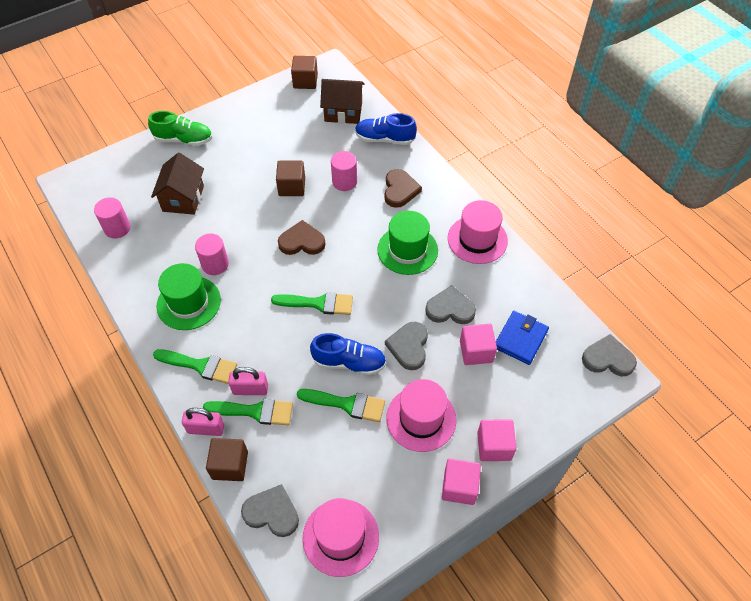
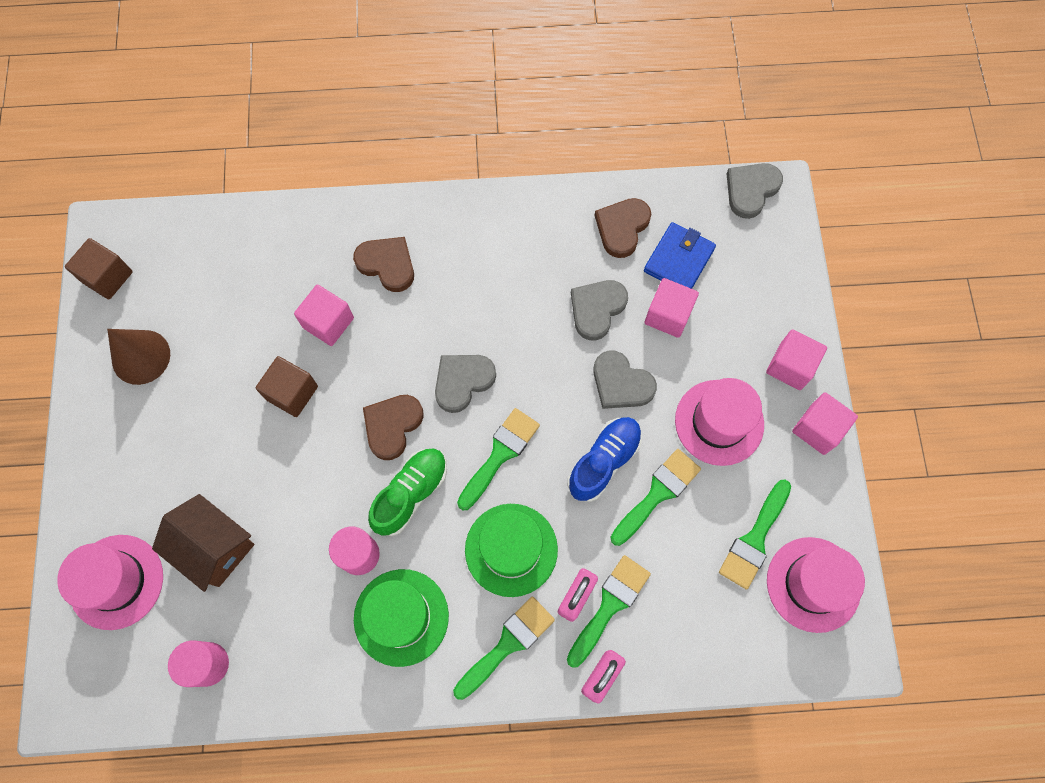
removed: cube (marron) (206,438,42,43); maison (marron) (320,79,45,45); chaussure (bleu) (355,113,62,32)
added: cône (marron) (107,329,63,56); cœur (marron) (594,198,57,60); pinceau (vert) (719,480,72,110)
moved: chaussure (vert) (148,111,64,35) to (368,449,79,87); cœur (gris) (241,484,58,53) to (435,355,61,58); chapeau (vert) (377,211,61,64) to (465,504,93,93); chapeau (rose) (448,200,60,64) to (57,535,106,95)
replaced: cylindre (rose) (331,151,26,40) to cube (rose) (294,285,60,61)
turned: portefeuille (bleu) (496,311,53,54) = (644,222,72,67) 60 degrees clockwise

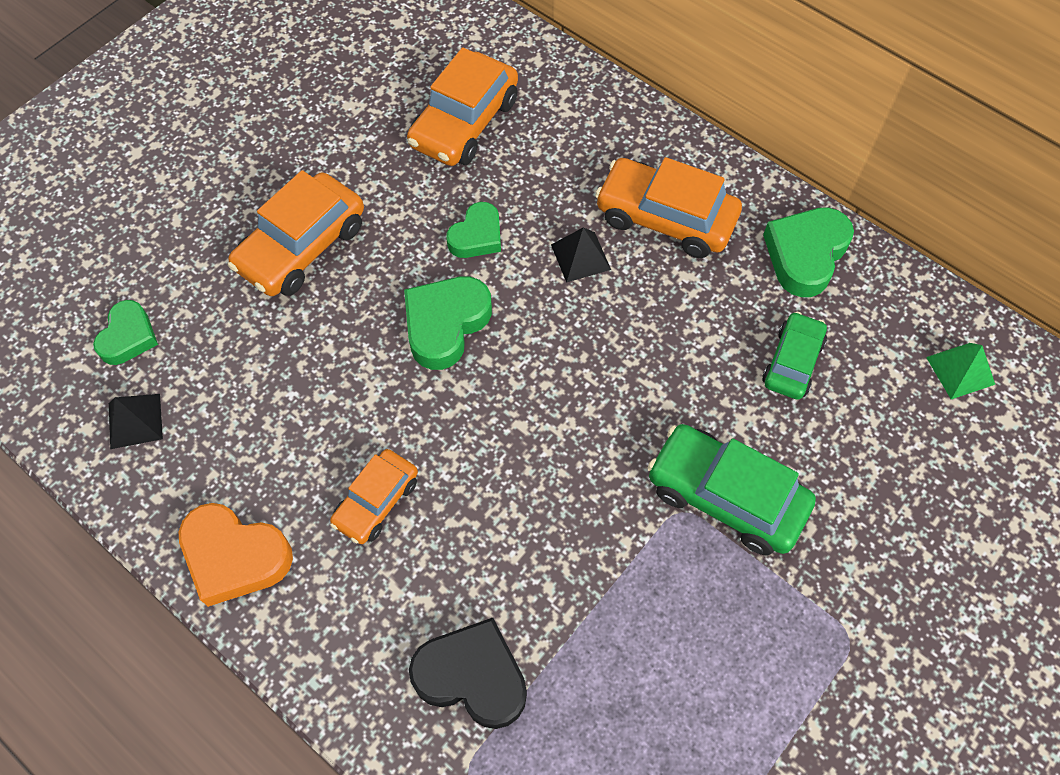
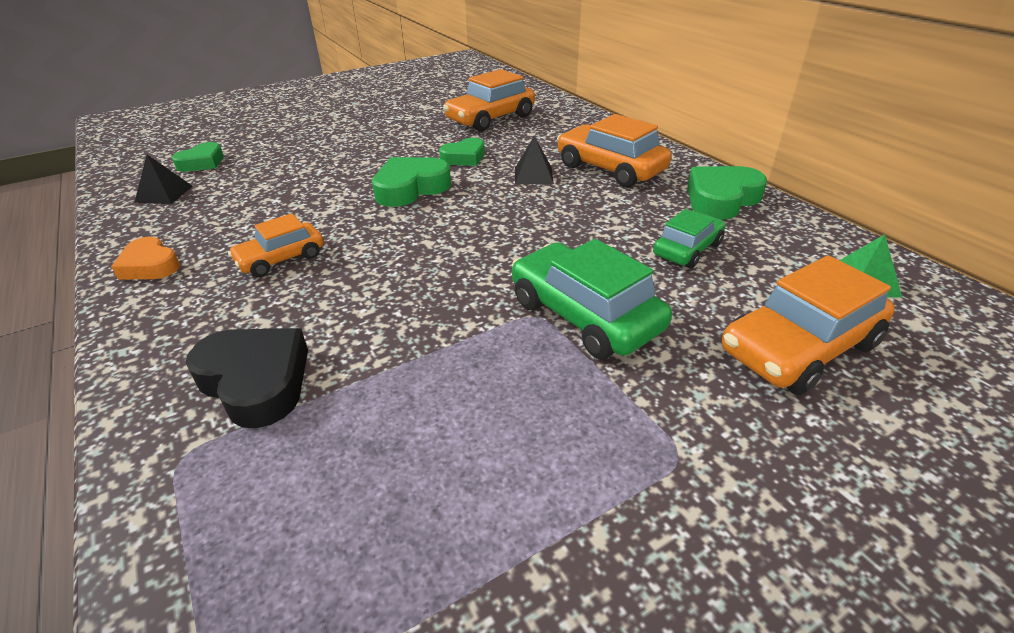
moved: voiture (orange) (228,170,136,126) to (722,255,173,140)
resized: cœur (orange) (179,503,114,104) = (111,237,69,43) x0.65

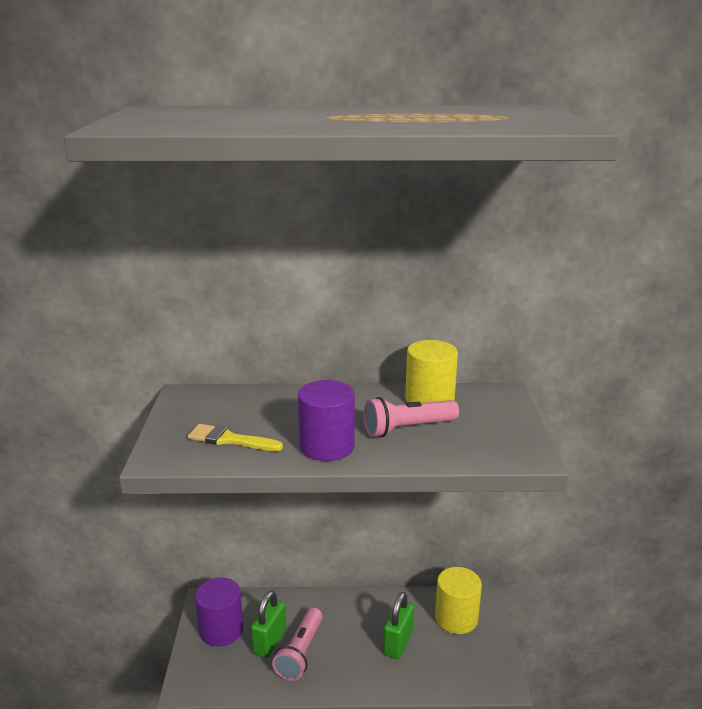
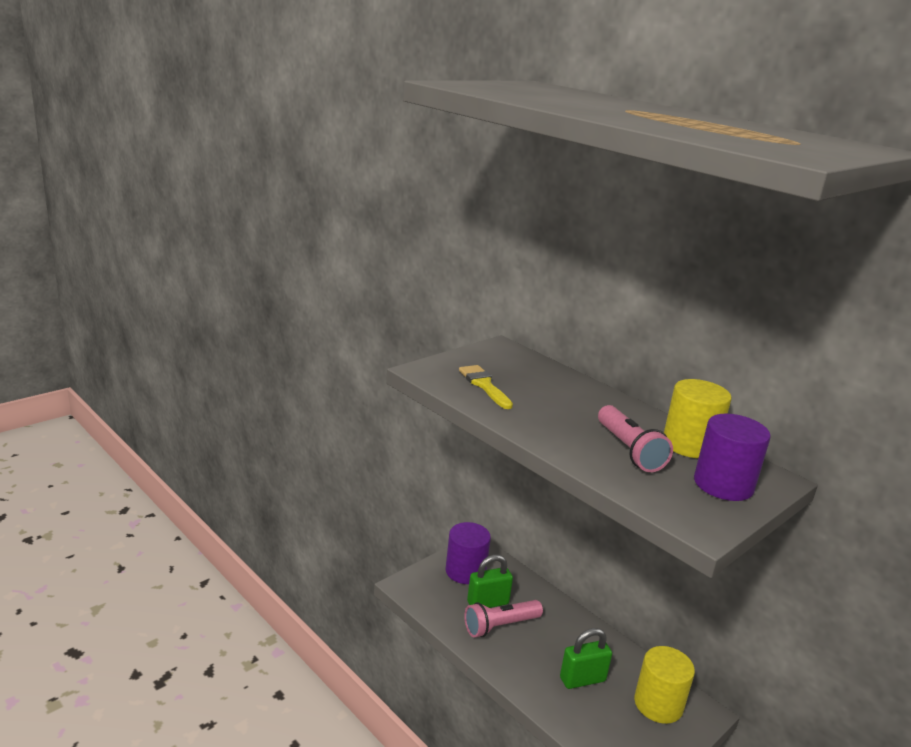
moved: cylindre (violet) (298,380,57,81) to (694,414,77,87)
turned: lampe de poche (rose) (364,397,95,40) = (598,405,75,67) 135 degrees counterclockwise

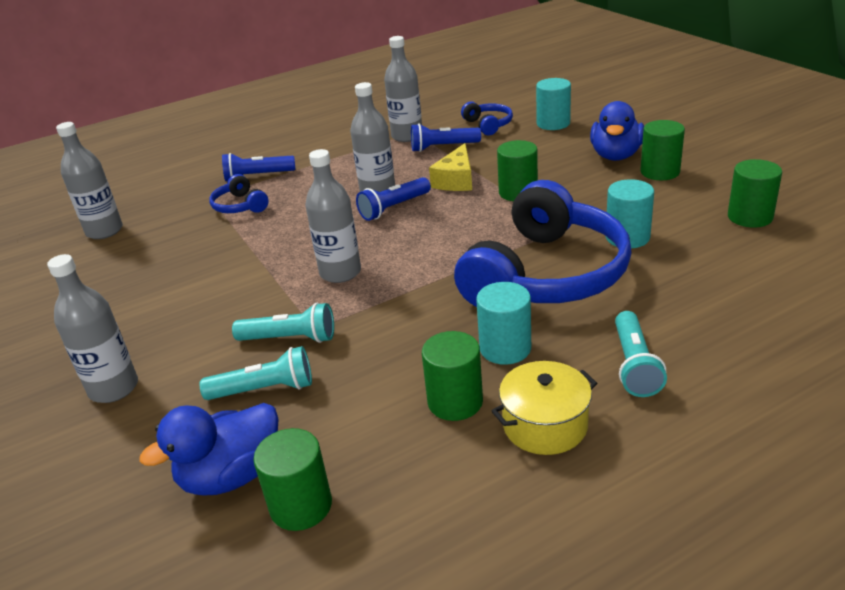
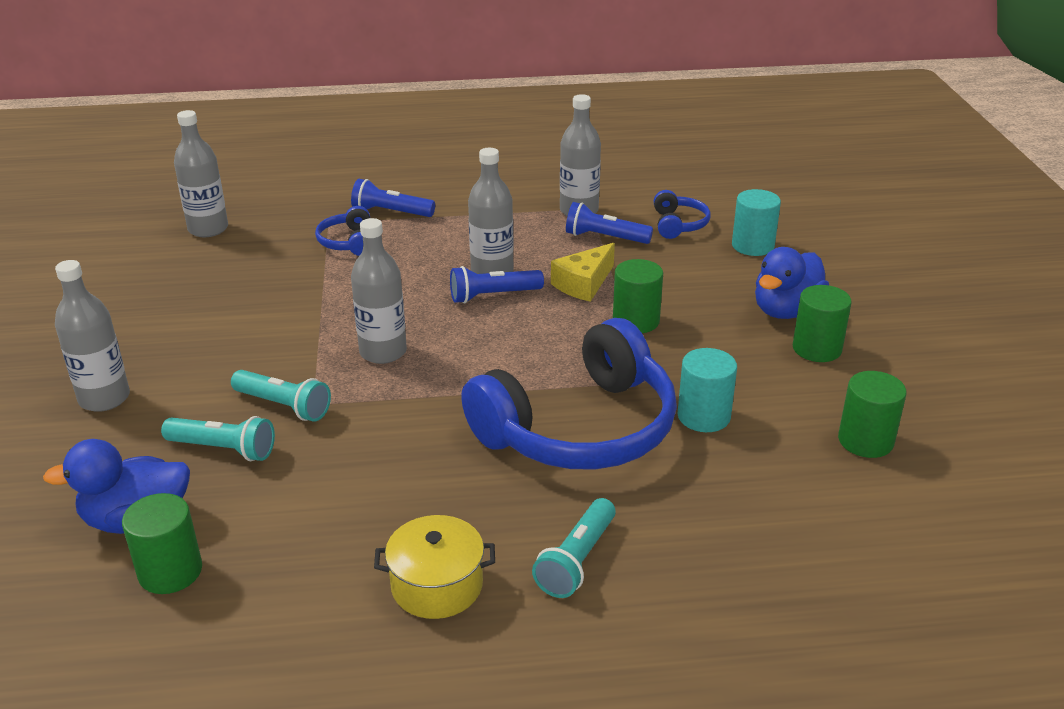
removed: cylindre (vert) (422,331,61,90); cylindre (turquoise) (476,282,55,83)

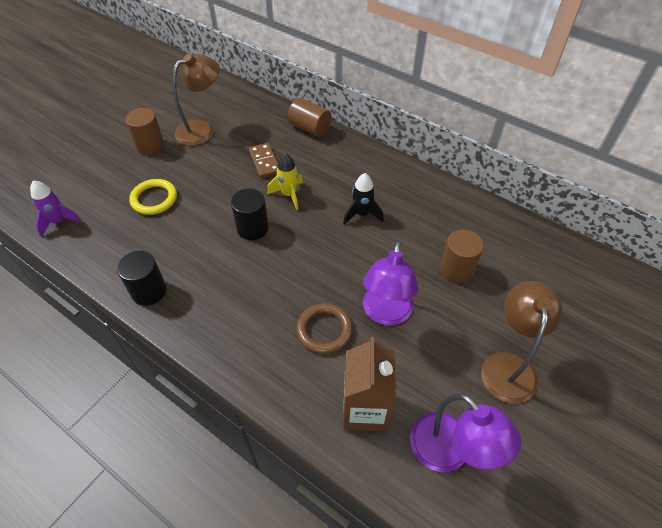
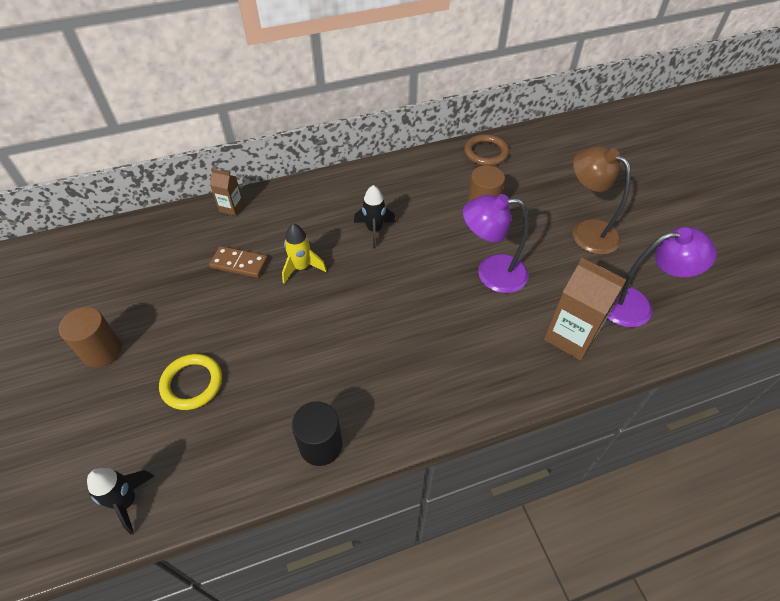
removed: lampe (marron) (172,54,47,92); cylindre (noir) (231,189,38,51)
moved: anneau (marron) (296,303,57,51) to (464,134,45,32)
replaced: cylindre (marron) (288,98,44,39) to brique de lait (marron) (210,169,34,47)
recoloured: fusée (violet) (30,181,52,56) to fusée (noir) (87,468,67,66)
turned: lampe (violet) (363,241,55,85) = (463,194,66,99) 135 degrees clockwise

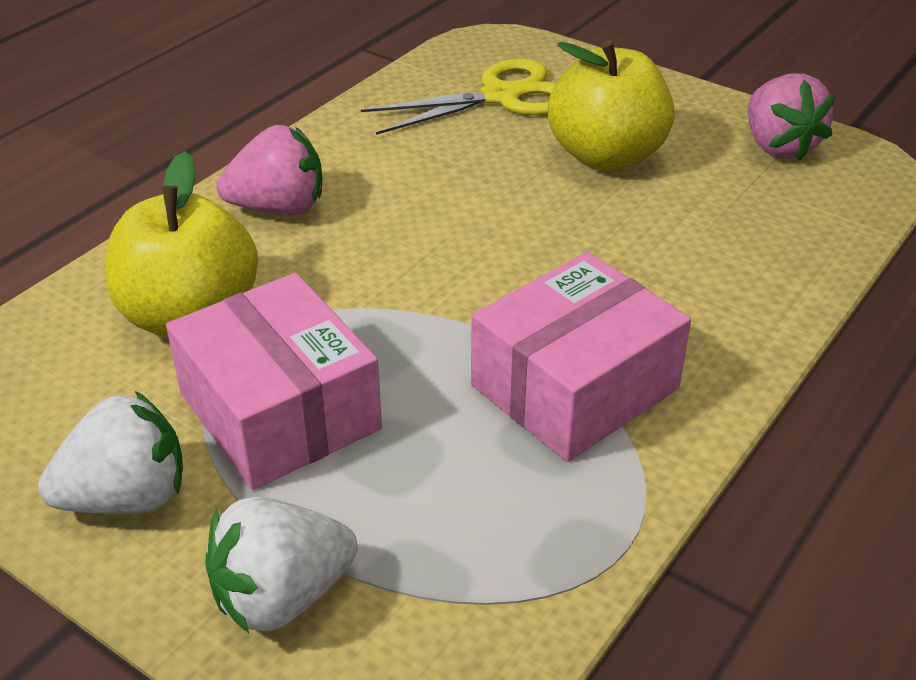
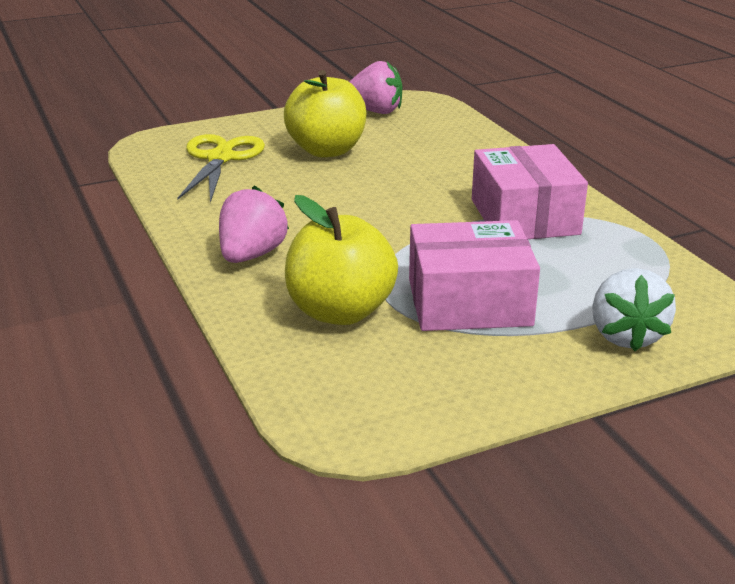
removed: fraise (blanc) (38,391,145,123)

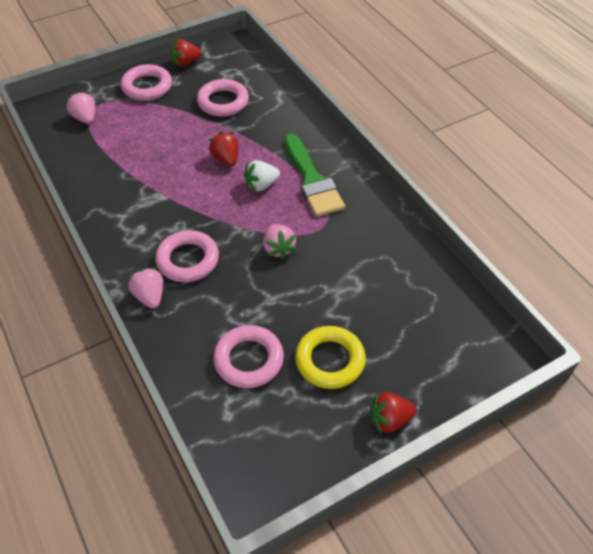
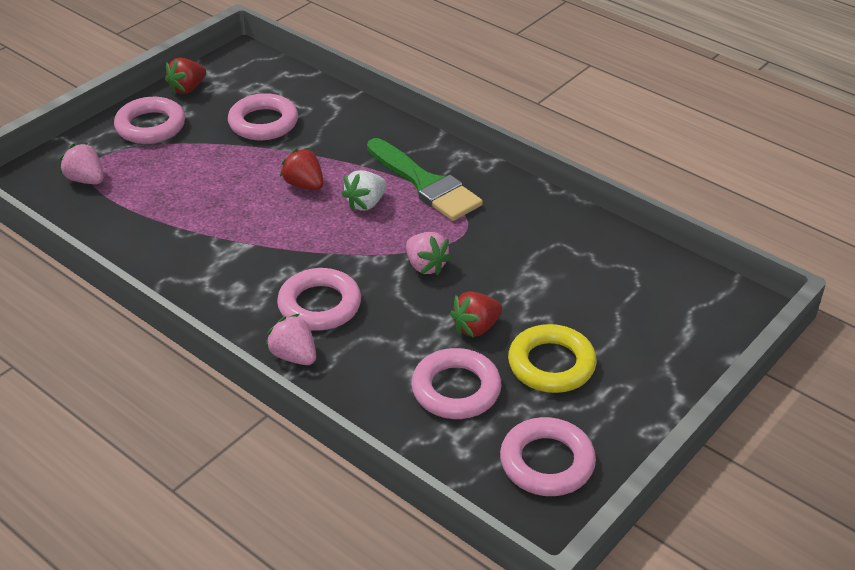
added: anneau (rose) (500,417,96,79)
moved: fraise (rouge) (370,392,47,43) to (450,291,52,47)

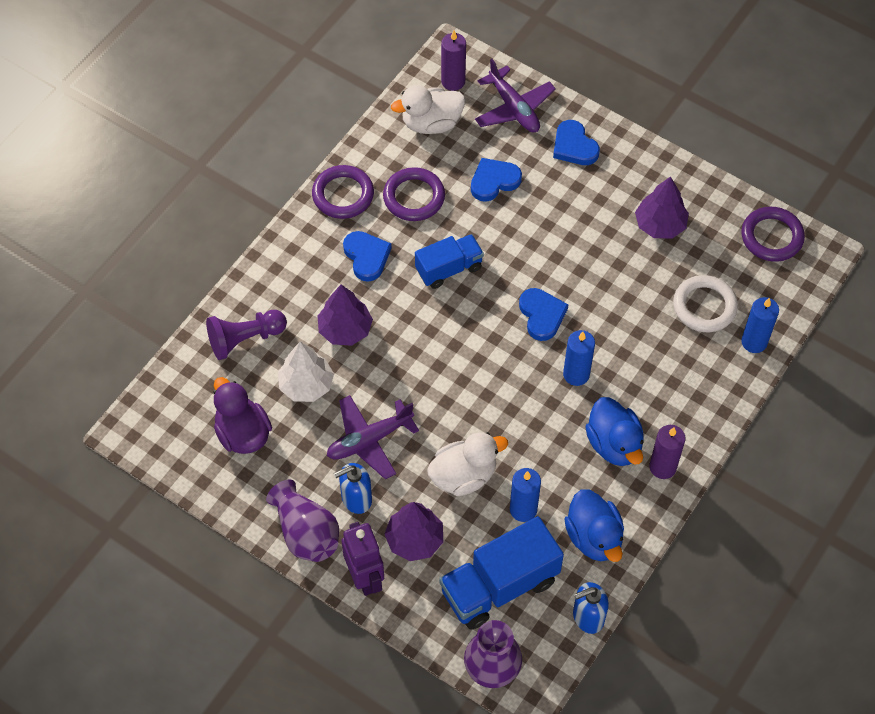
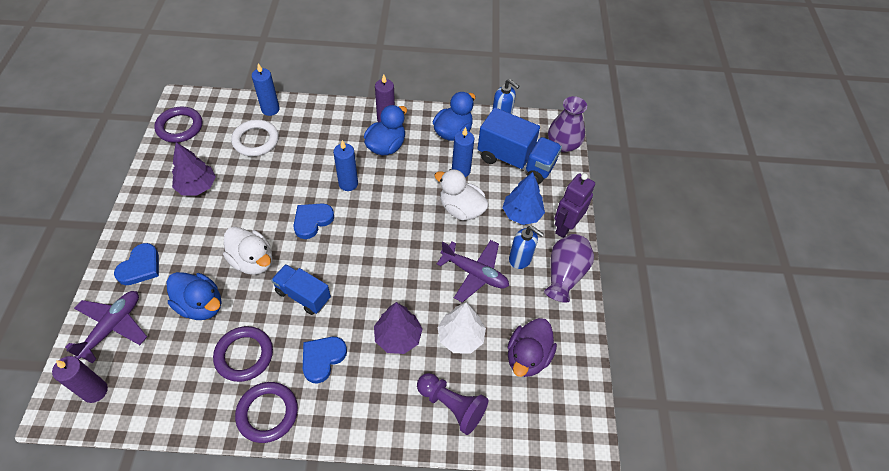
moved: canard (blanc) (391,85,74,49) to (223,227,49,48)
replaced: cœur (bleu) (471,158,51,44) to canard (bleu) (166,272,55,48)
recoloured: arbre (violet) (385,502,58,59) to arbre (bleu) (502,172,43,53)

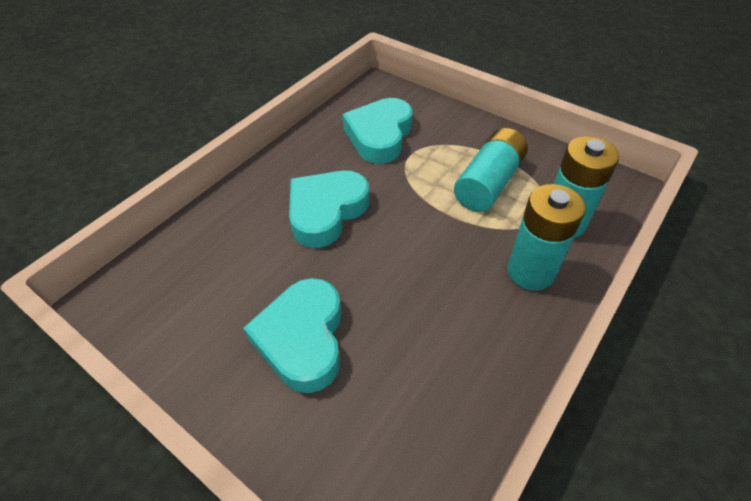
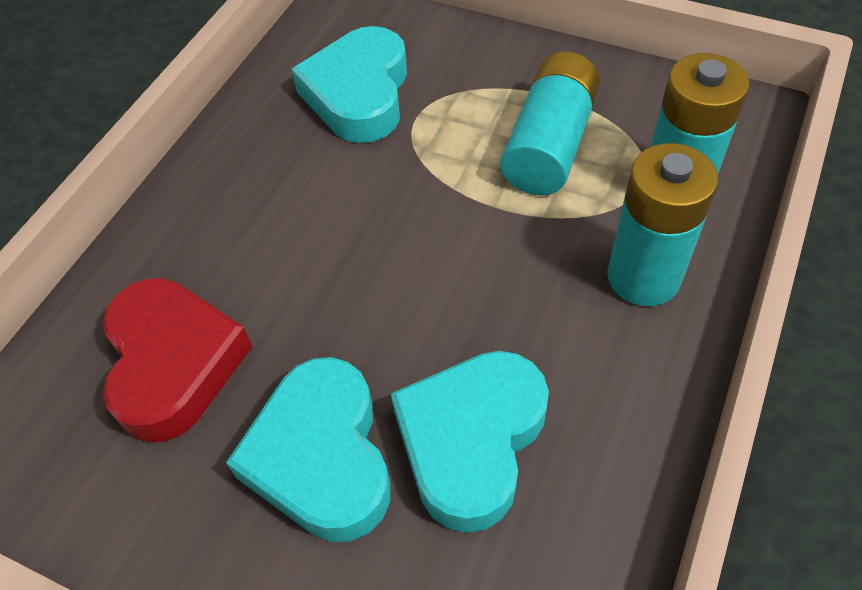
added: cœur (rouge) (103,278,150,164)
moved: cœur (turquoise) (289,171,80,77) to (391,351,158,182)

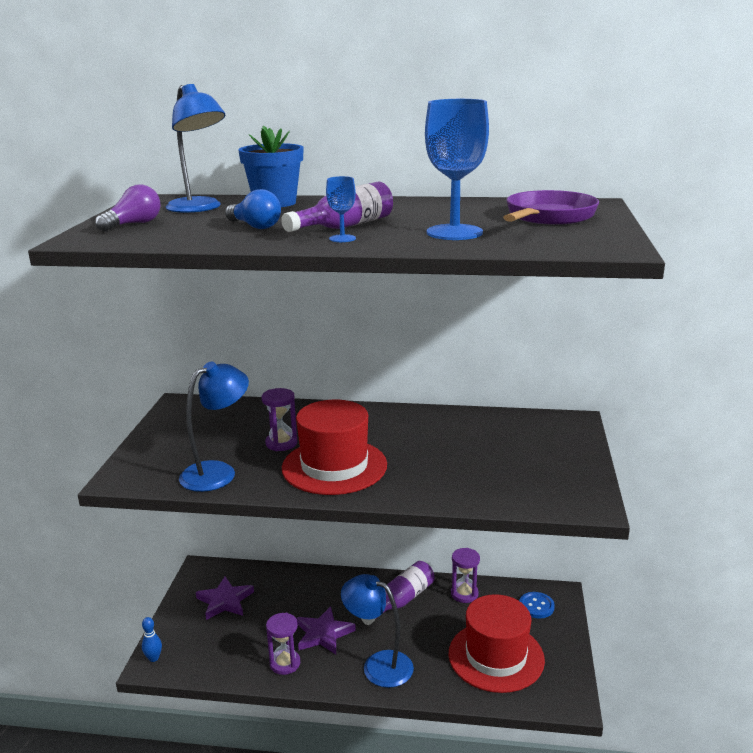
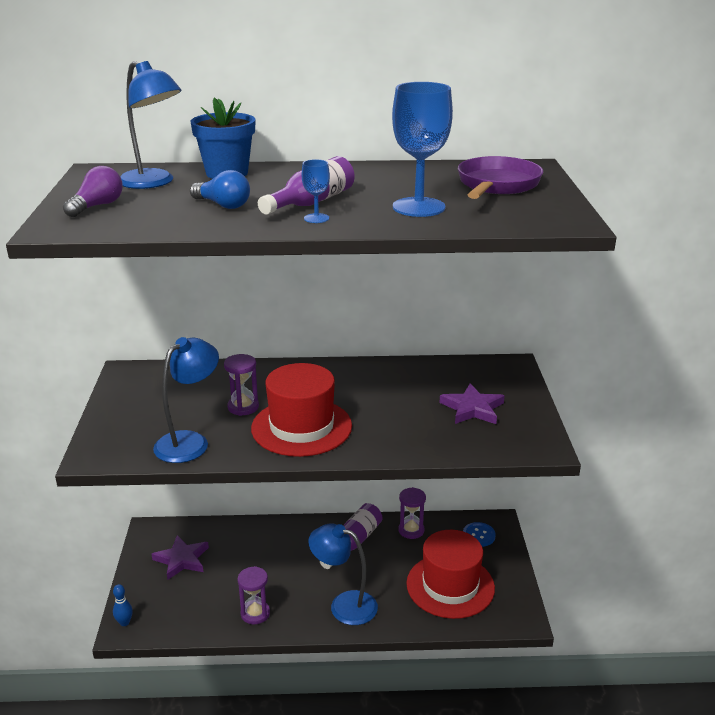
moved: étoile (violet) (296,606,60,48) to (440,383,65,41)

